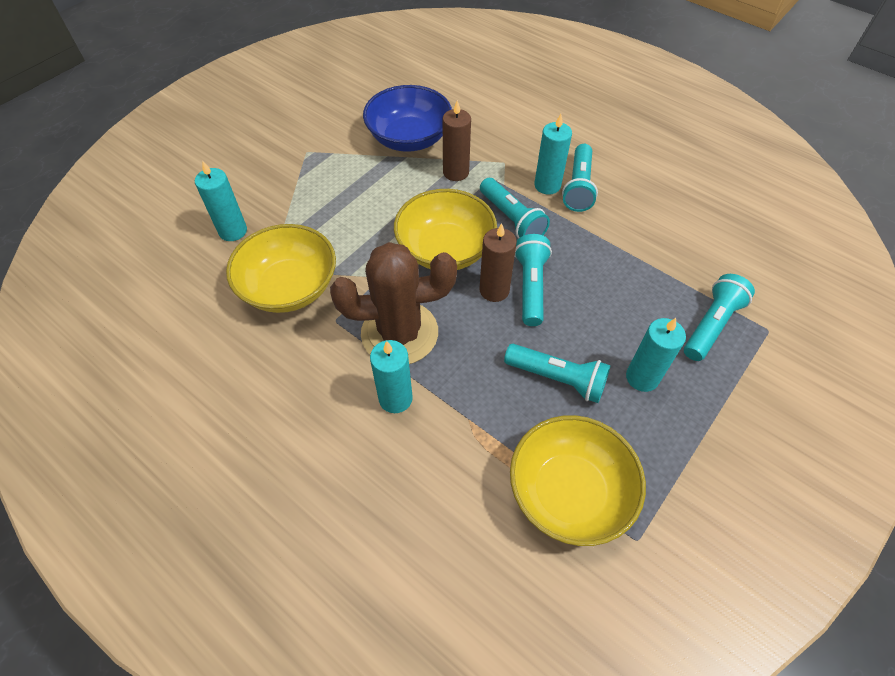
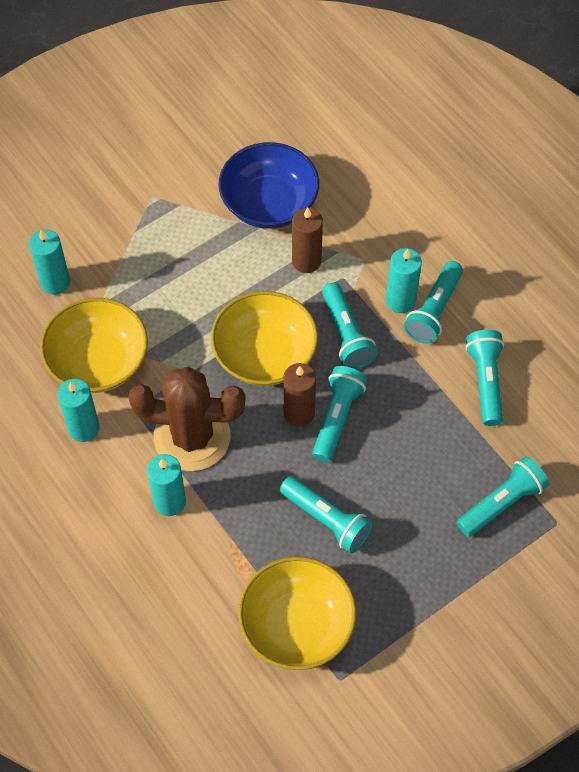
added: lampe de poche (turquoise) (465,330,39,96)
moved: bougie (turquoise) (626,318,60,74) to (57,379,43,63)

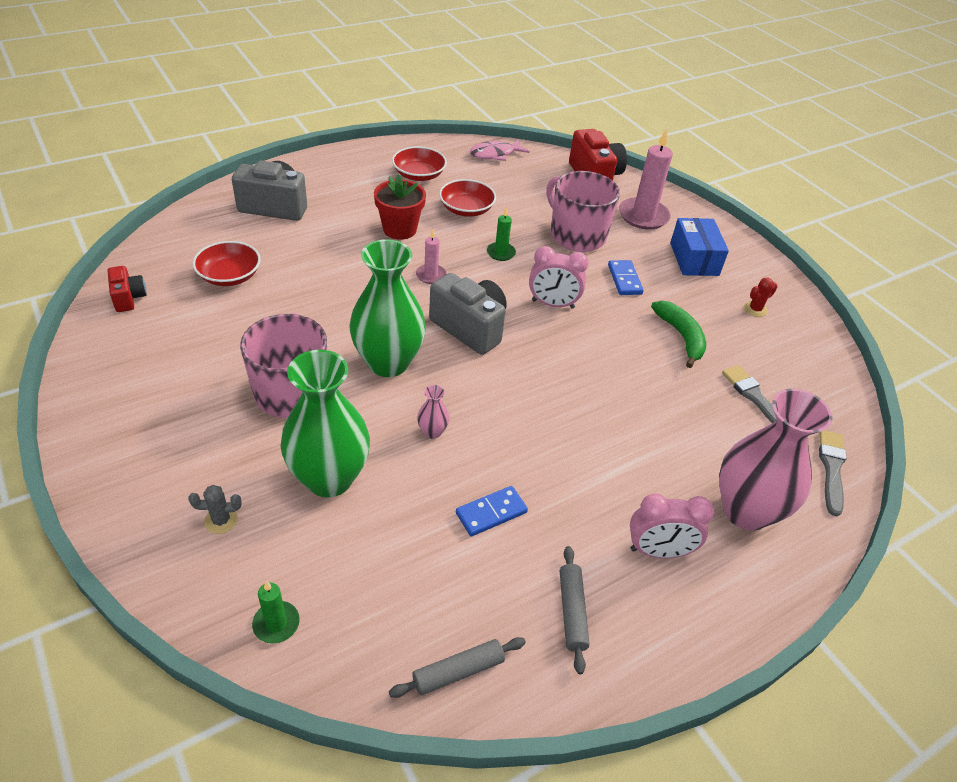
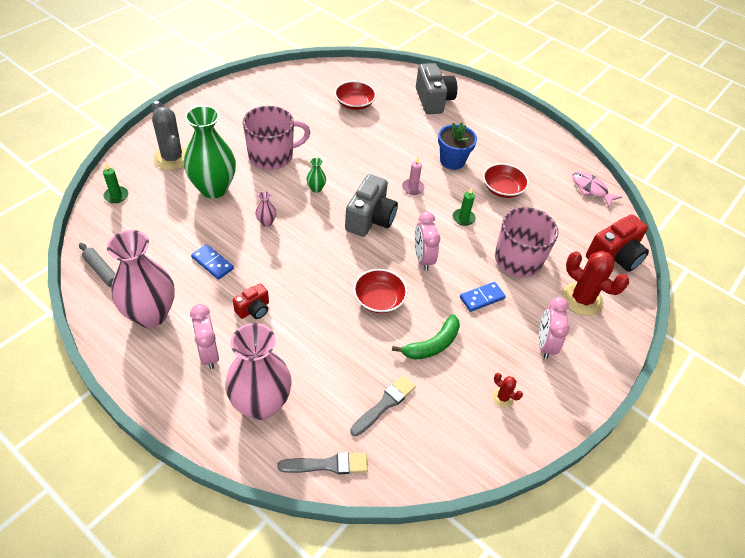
moved: appareil photo (rouge) (108,266,39,46) to (233,283,36,36); bol (rouge) (392,146,55,35) to (353,269,55,44)
replaced: rouleau à pâtisserie (gris) (560,546,30,128) to vase (rose) (107,230,68,98); bougie (rose) (619,129,54,100) to cactus (rouge) (562,251,67,65); boîte (bleu) (670,218,59,58) to réveil (rose) (539,297,30,62)
recoloured: pot de fleurs (rouge) (374,174,52,66) to pot de fleurs (bleu) (438,123,39,47)
resized: cactus (gris) (188,485,53,49) = (152,101,35,69) x2.11; vase (vert) (349,239,77,138) = (307,158,19,35) x0.40

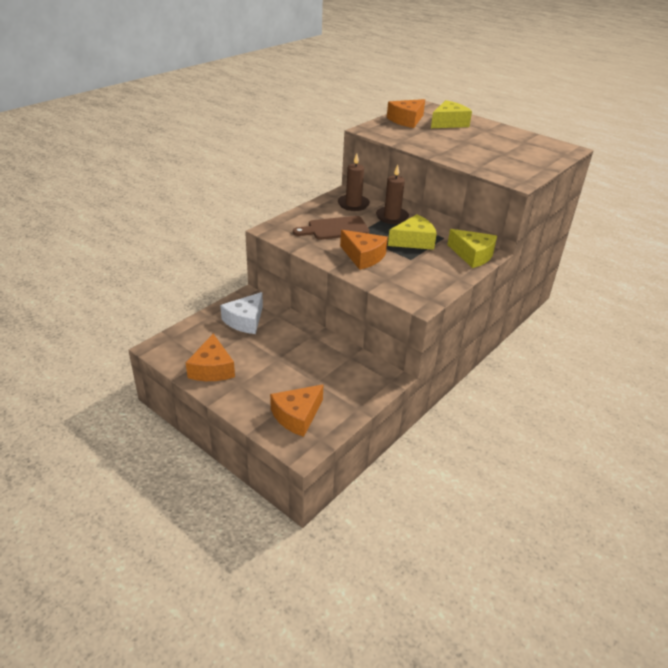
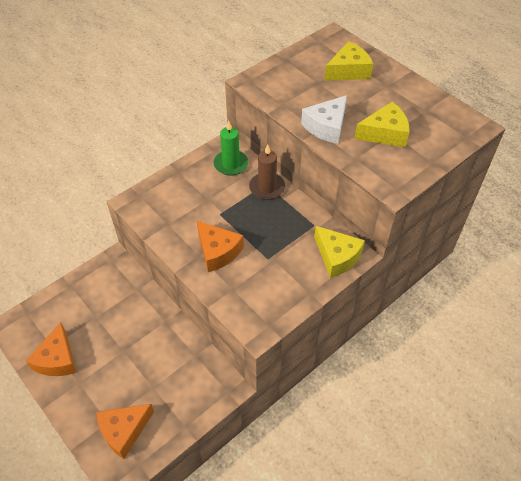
removed: planche à découper (marron) (293,216,76,24); fromage (orange) (387,99,38,29)
moved: fromage (blanc) (220,292,43,42) to (301,95,46,49); fromage (jaune) (388,214,49,36) to (354,102,55,45)
recoloured: bougie (marron) (338,153,32,58) to bougie (vert) (214,121,34,55)

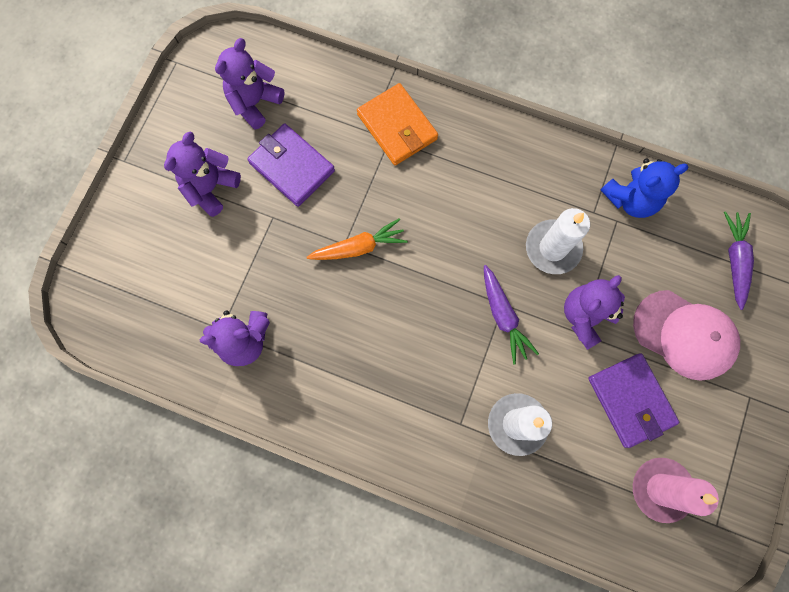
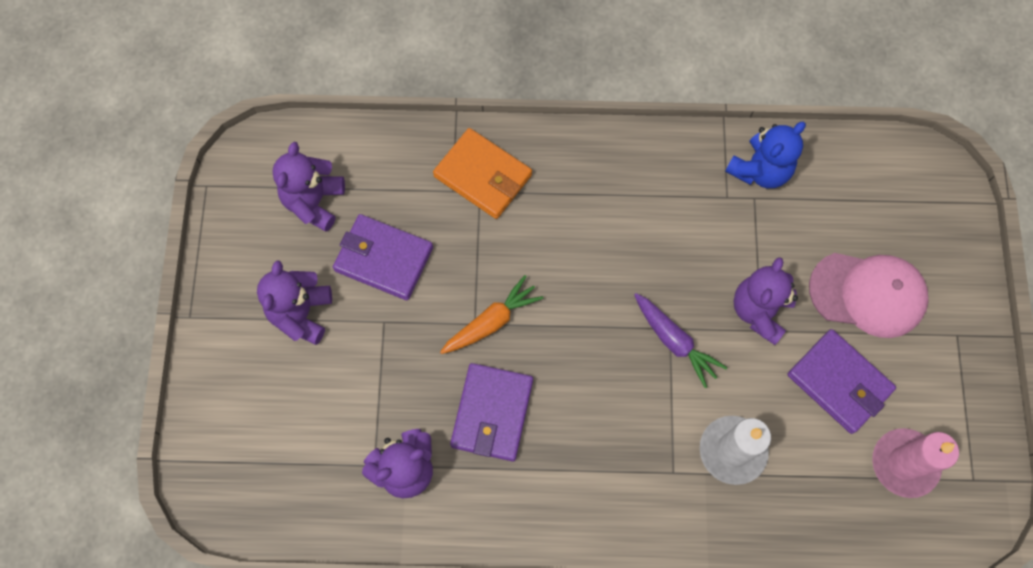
removed: bougie (blanc) (526,208,64,66); carotte (violet) (724,211,30,99)
added: portefeuille (violet) (450,363,83,98)

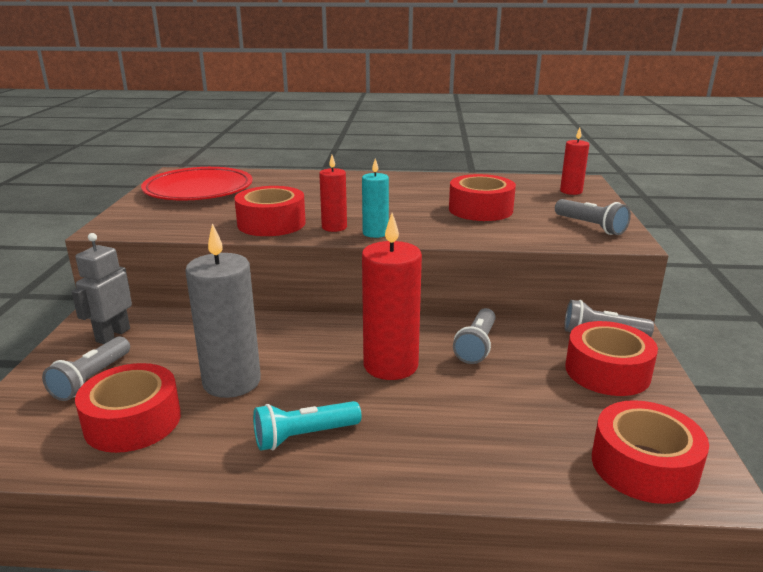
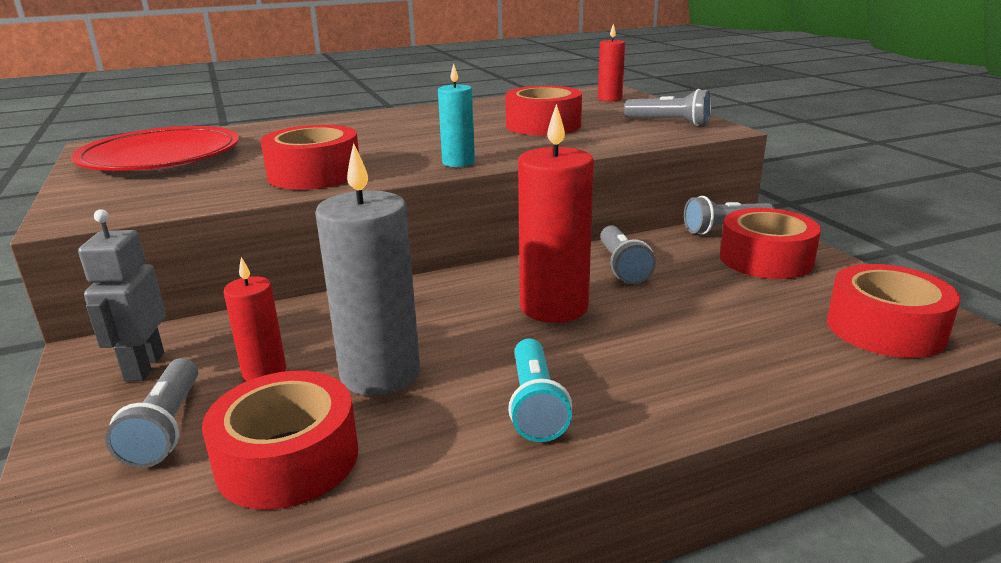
moved: bougie (rouge) (319,155,28,77) to (224,257,62,124)
turned: lampe de poche (turquoise) (253,401,109,50) = (508,339,64,103) 45 degrees counterclockwise

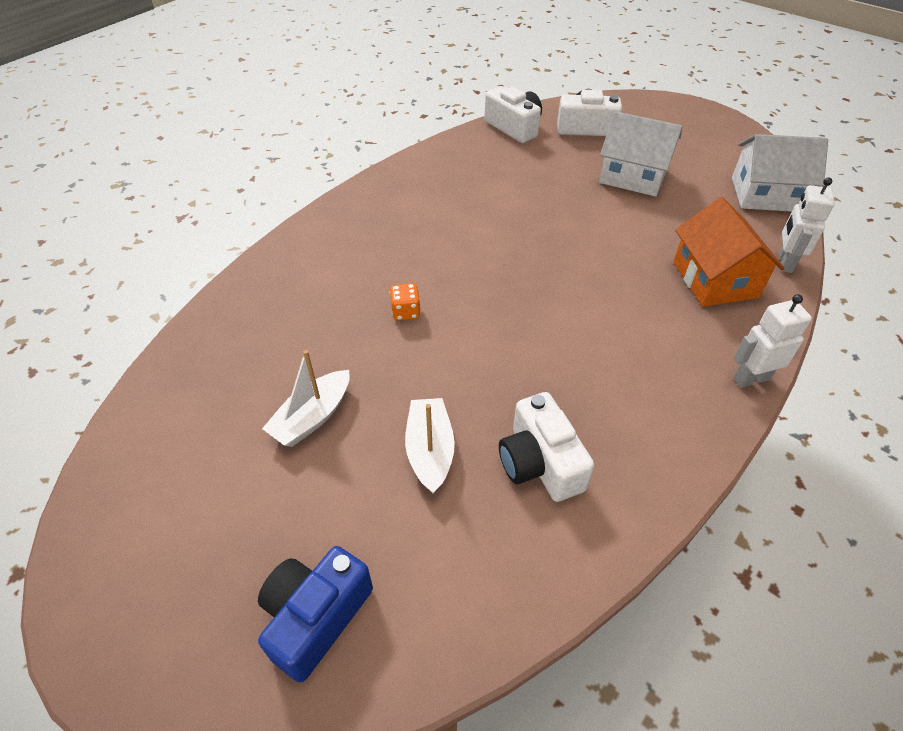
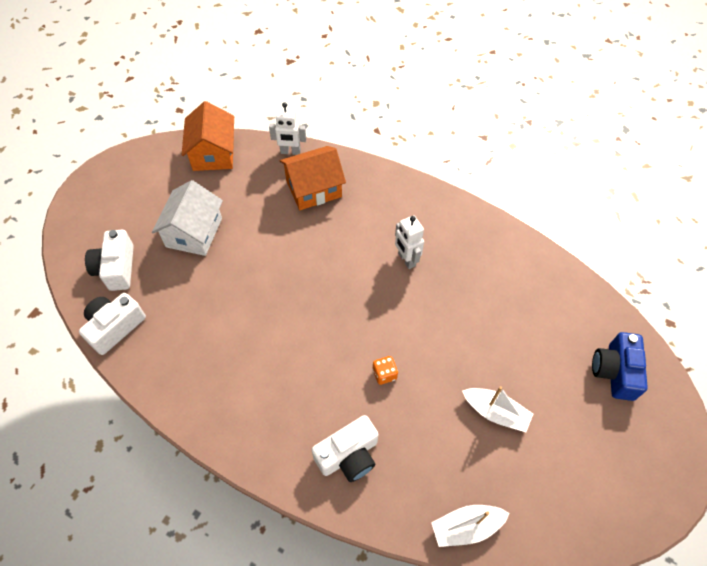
moved: bateau (blanc) (405,398,50,96) to (431,505,79,42); appareil photo (blanc) (499,392,95,110) to (312,415,66,67); robot (blanc) (734,294,78,94) to (395,215,29,54)
recoloured: maison (blanc) (732,134,96,78) to maison (orange) (182,101,52,70)
turned: appareil photo (bleu) (258,546,115,136) = (592,332,56,69) 75 degrees clockwise

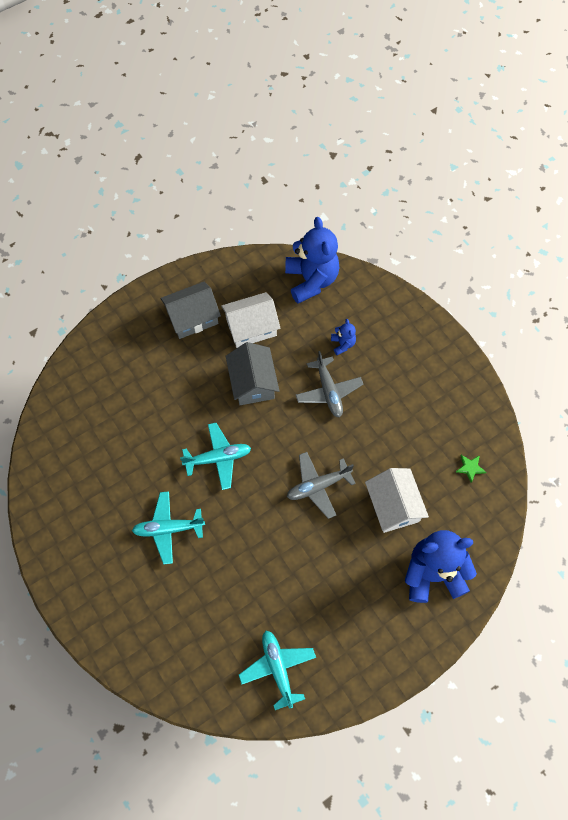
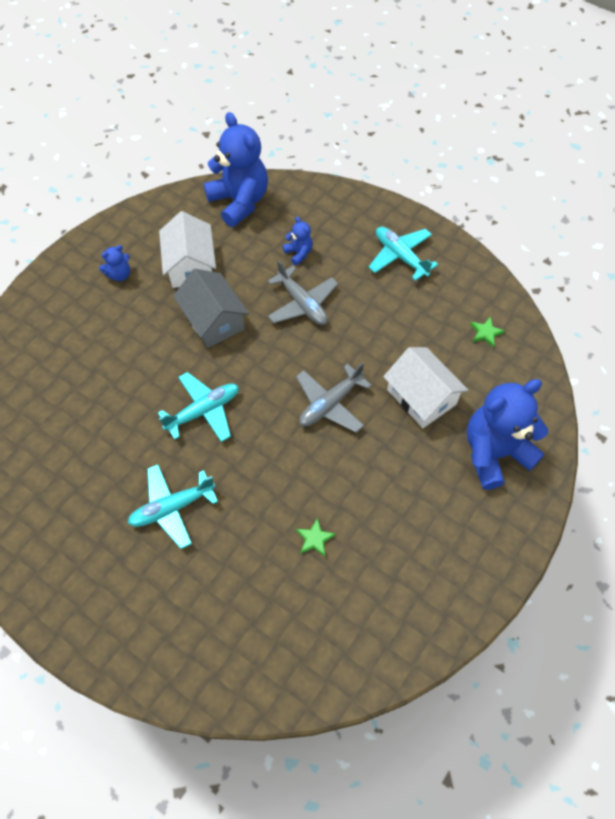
added: étoile (vert) (296,517,40,40)
moved: avion (turquoise) (239,631,77,79) to (369,227,69,54)
replaced: maison (gris) (160,281,61,58) to ours en peluche (bleu) (99,245,31,36)
turned: maison (blanc) (221,292,59,56) = (159,211,57,77) 60 degrees counterclockwise

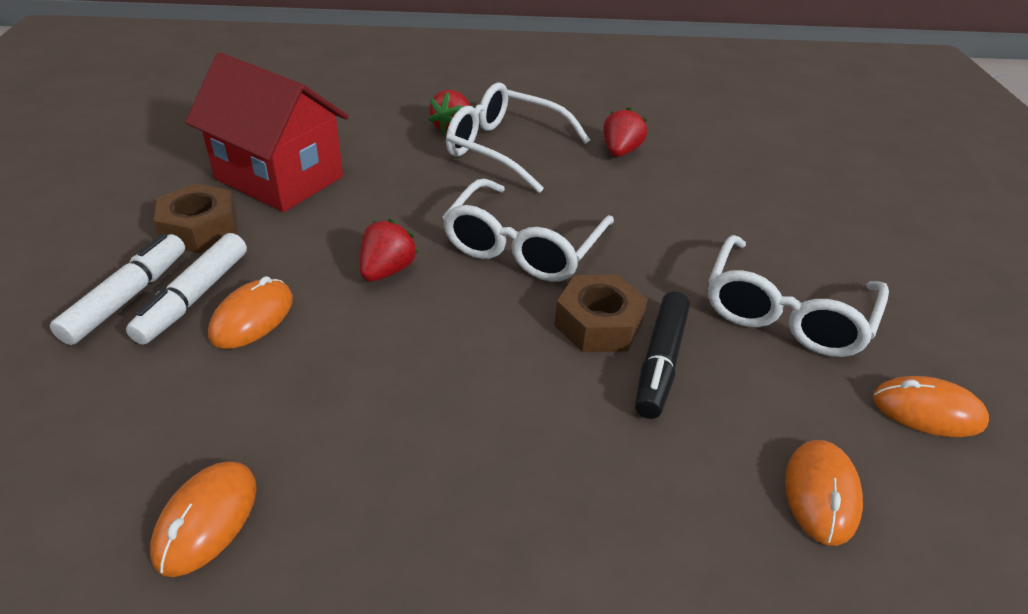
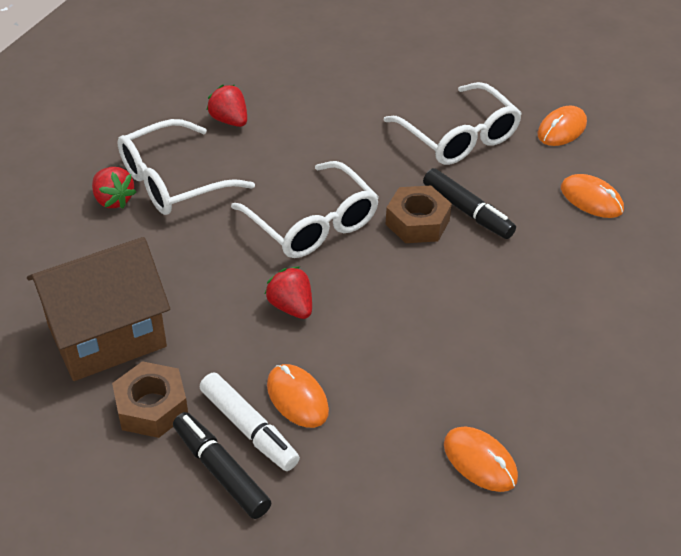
recoloured: feutre (blanc) (50,233,135,112) to feutre (noir) (173,412,98,107); maison (rouge) (185,53,164,159) to maison (marron) (27,237,143,144)

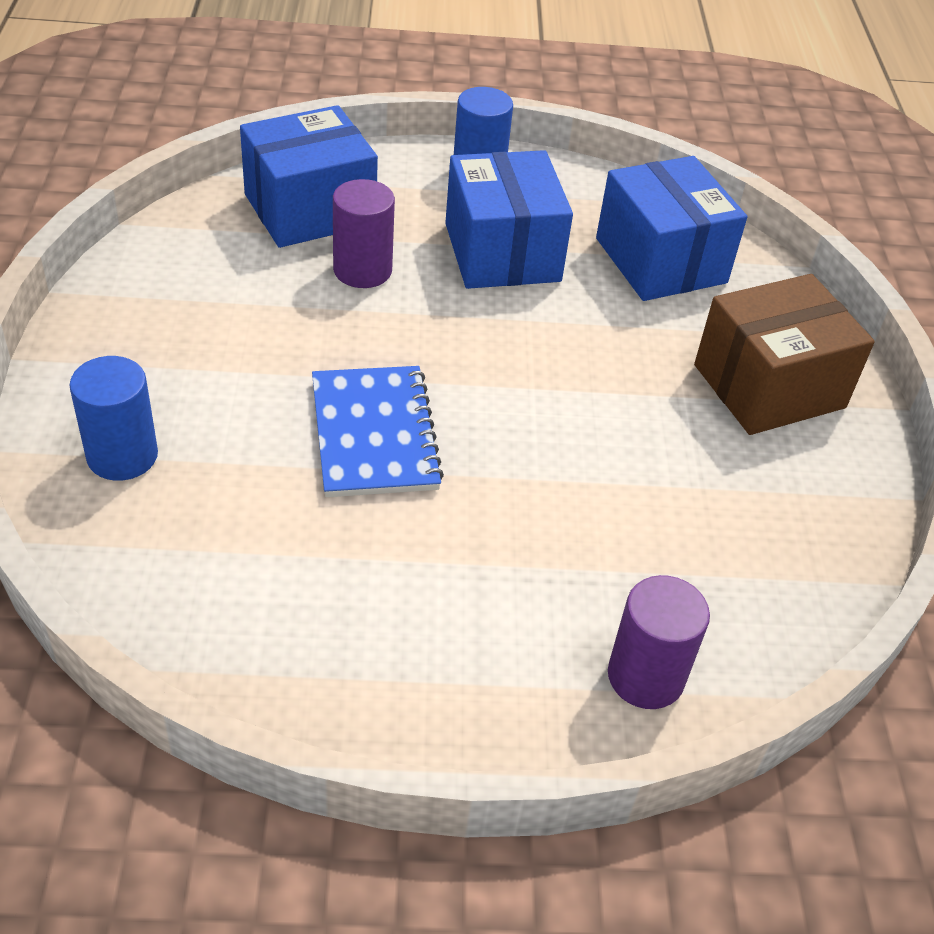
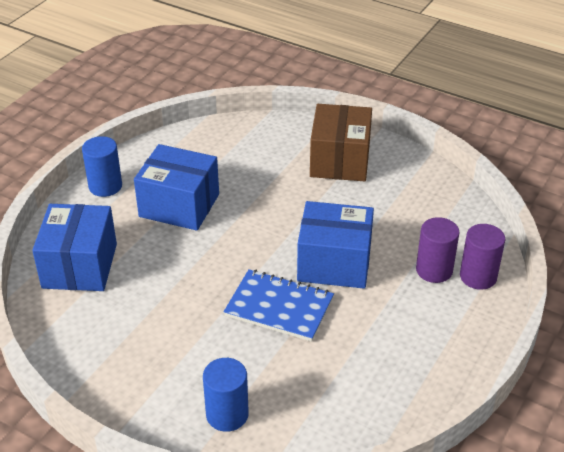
moved: cylindre (violet) (333,179,62,109) to (416,217,44,66); boîte (bleu) (596,156,151,145) to (297,201,77,88)

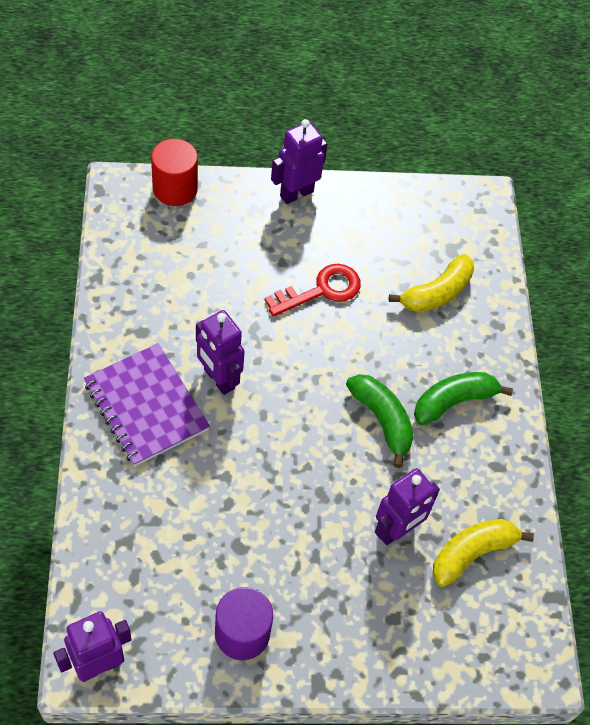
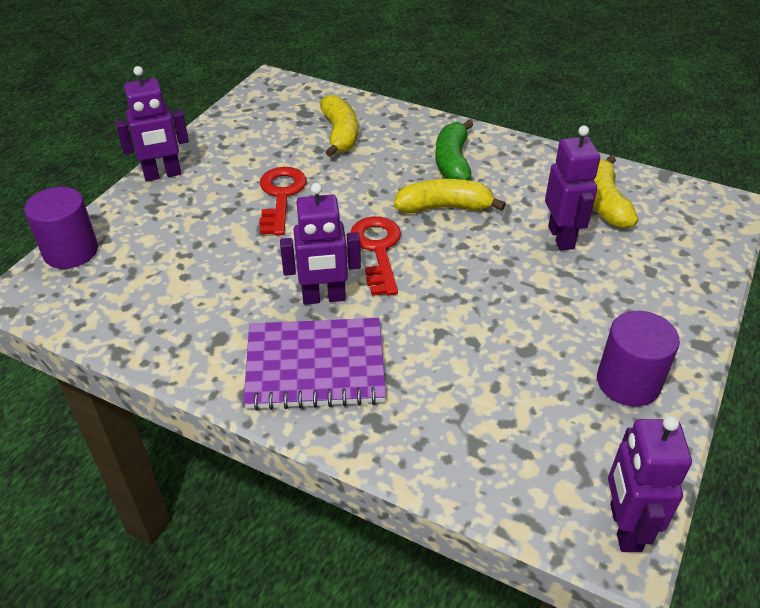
added: clé (rouge) (350,216,51,80)
recoloured: cylindre (rouge) (151,139,47,67) to cylindre (violet) (24,187,74,82); banane (vert) (346,374,68,94) to banane (jaune) (394,179,112,34)
turned: robot (violet) (271,119,56,85) = (115,66,74,116) 105 degrees counterclockwise

